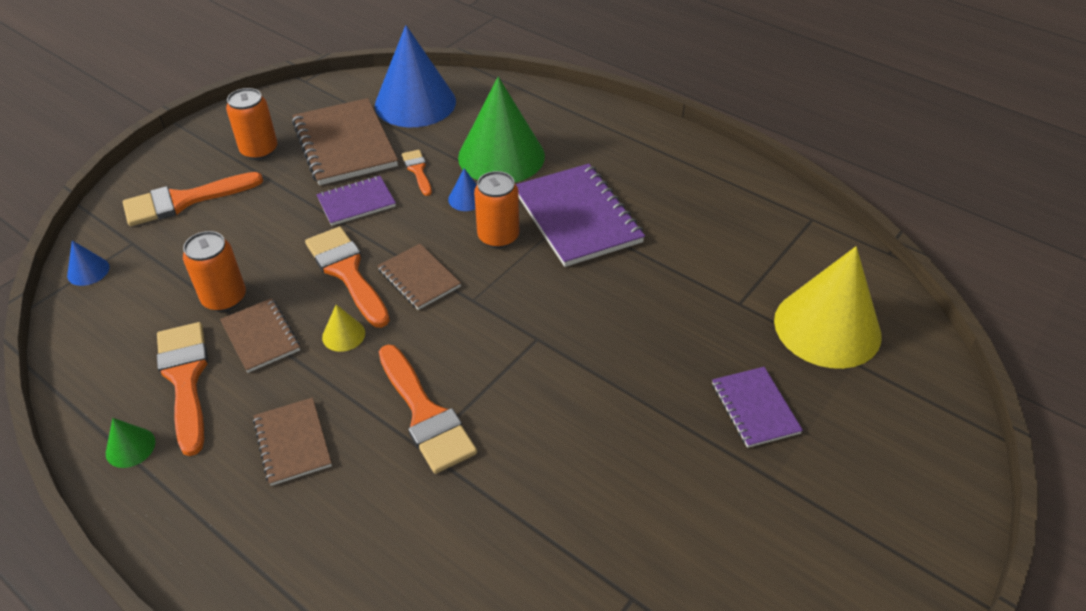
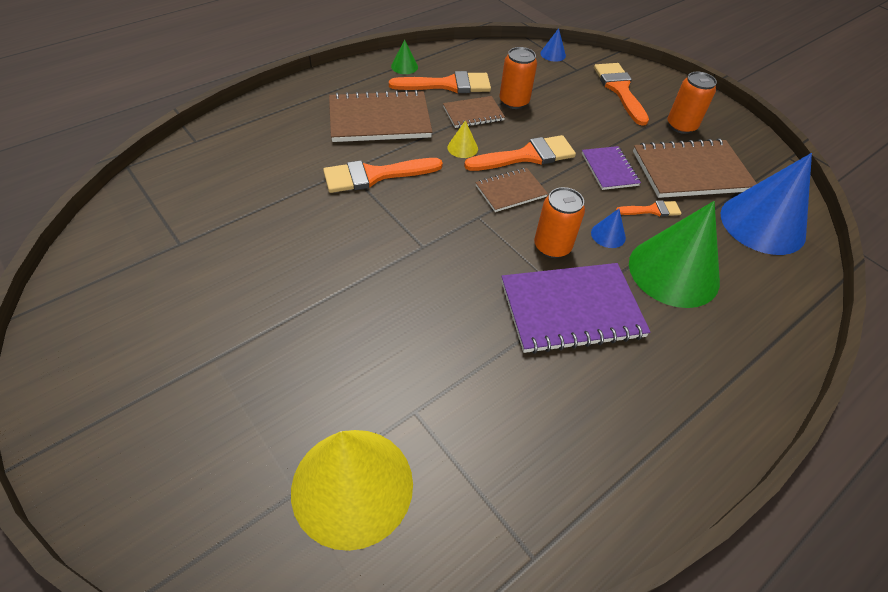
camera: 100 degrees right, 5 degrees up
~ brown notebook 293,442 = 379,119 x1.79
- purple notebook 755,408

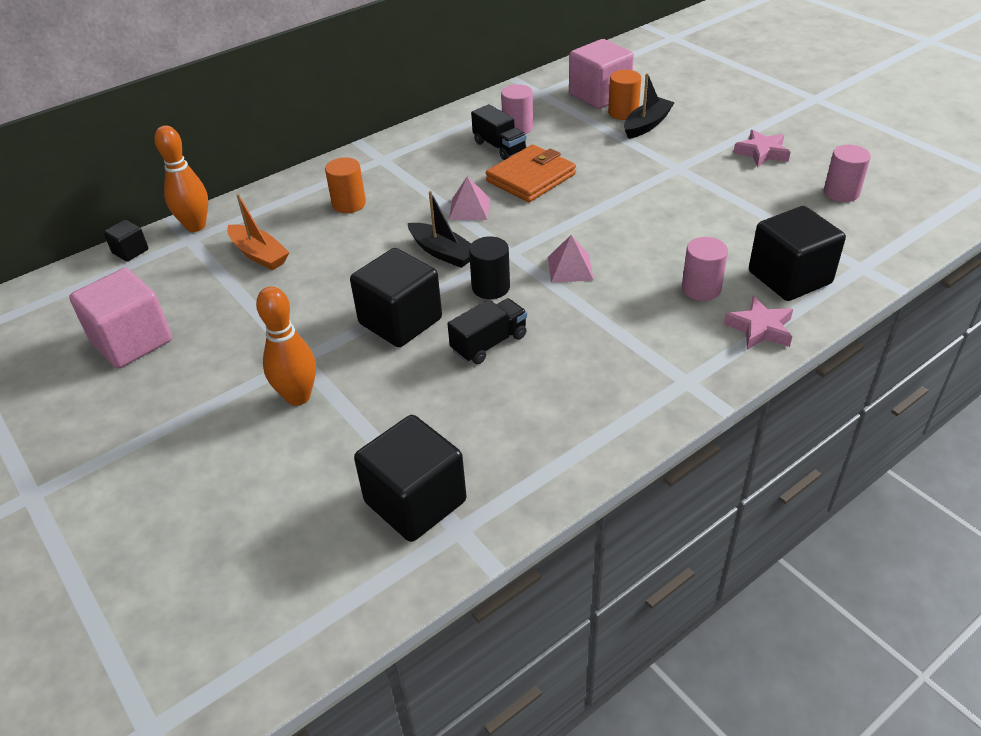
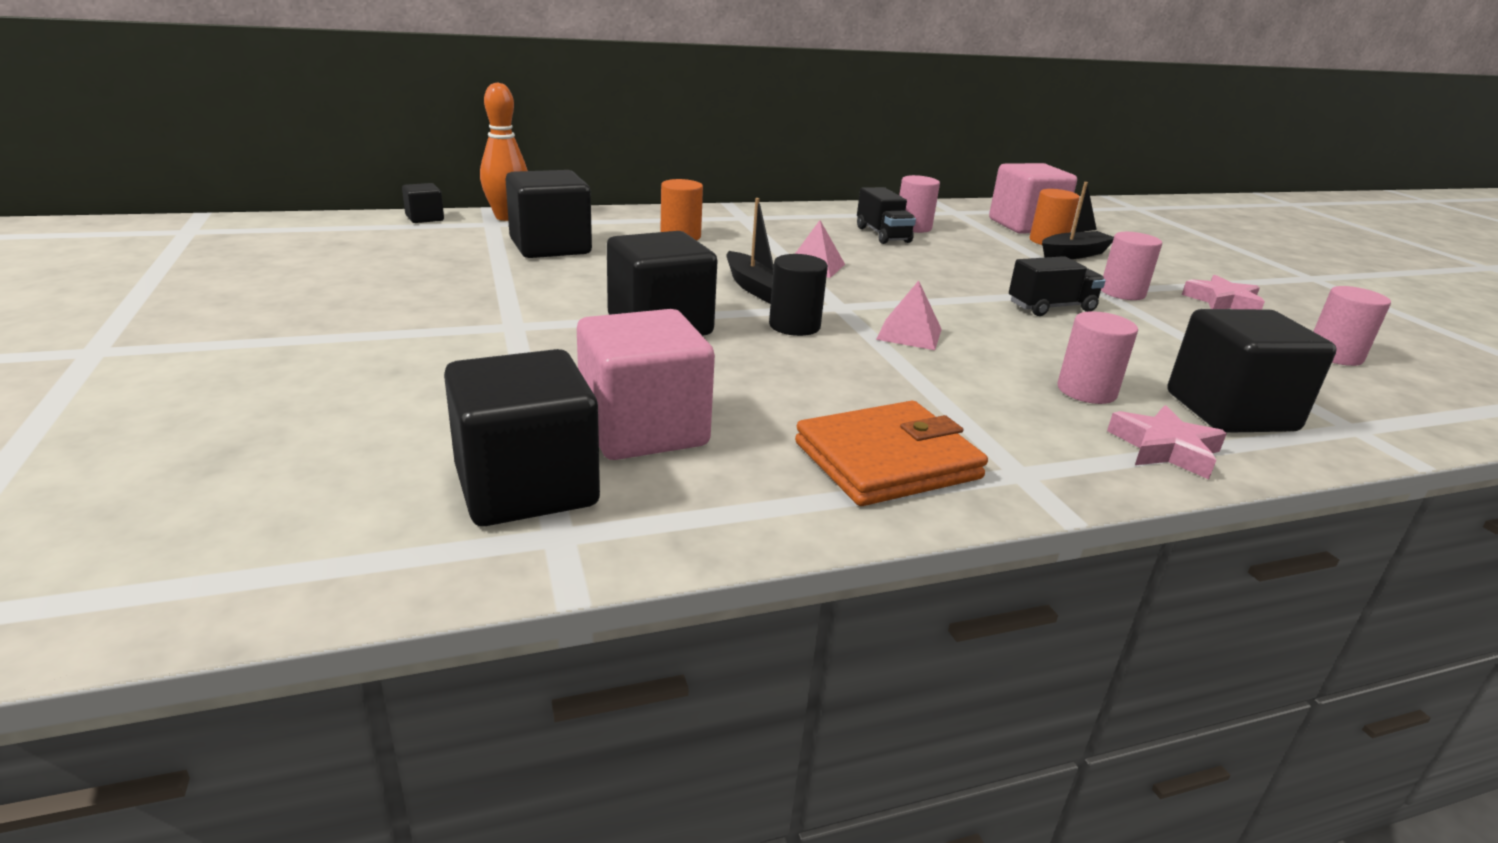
camera: 15 degrees right, 15 degrees down
~ pink cube 132,341 to 643,430
~ orange boat 259,255 to black cube 550,247
- orange bowling pin 298,396
~ black truck 489,343 to 1051,307
~ orange wallet 531,178 to 887,460
+ pink cylinder 1122,293

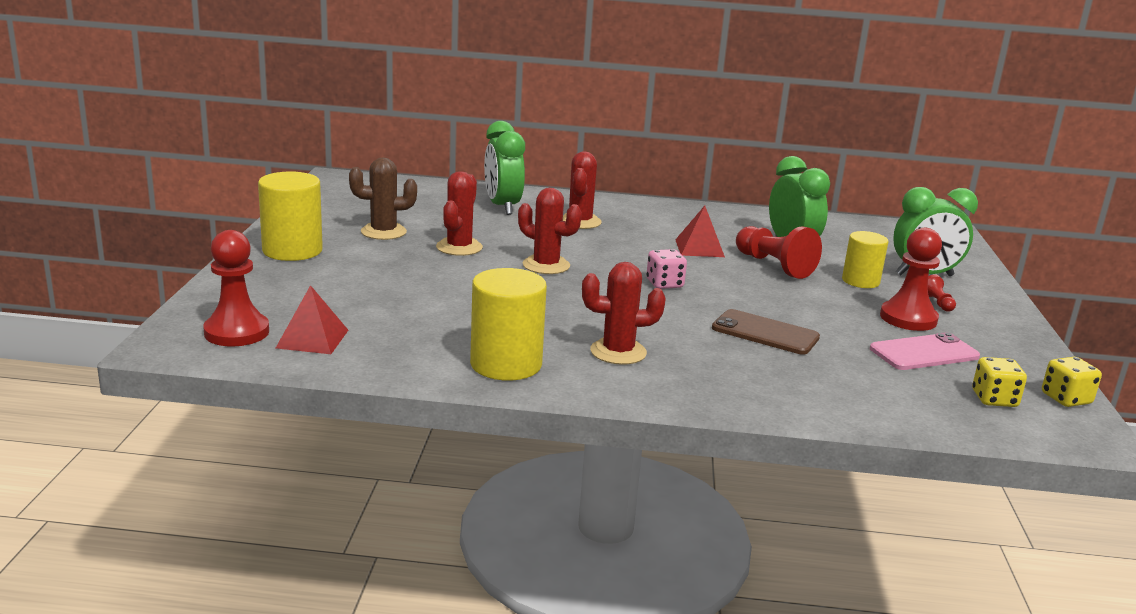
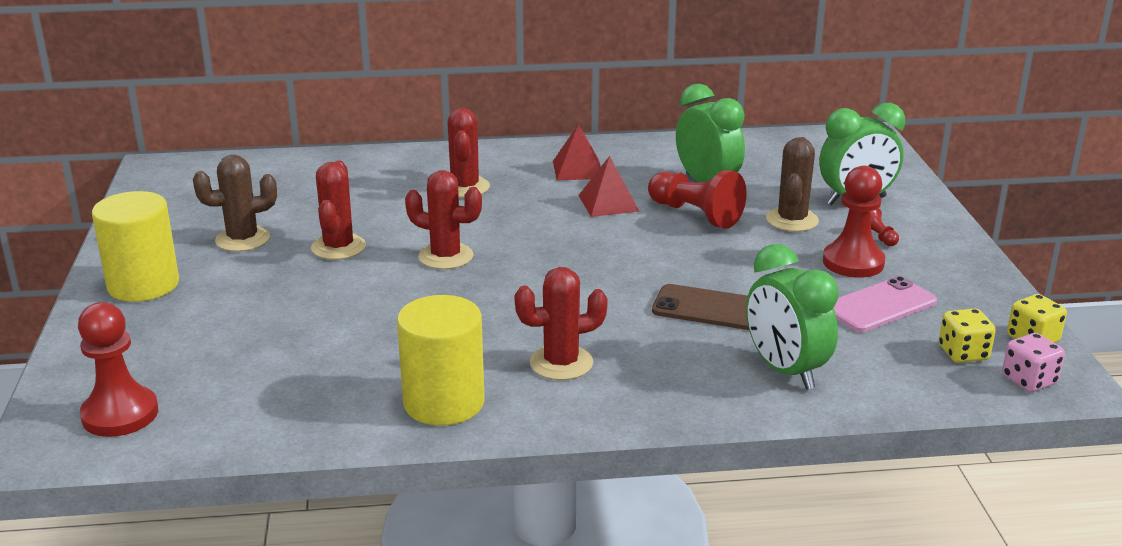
camera: 10 degrees left, 5 degrees up
~ red pyramid 312,339 to 578,169
~ green clock 502,207 to 785,371
~ pink dice 664,284 to 1029,380
~ yellow cylinder 860,281 to brown cactus 792,220

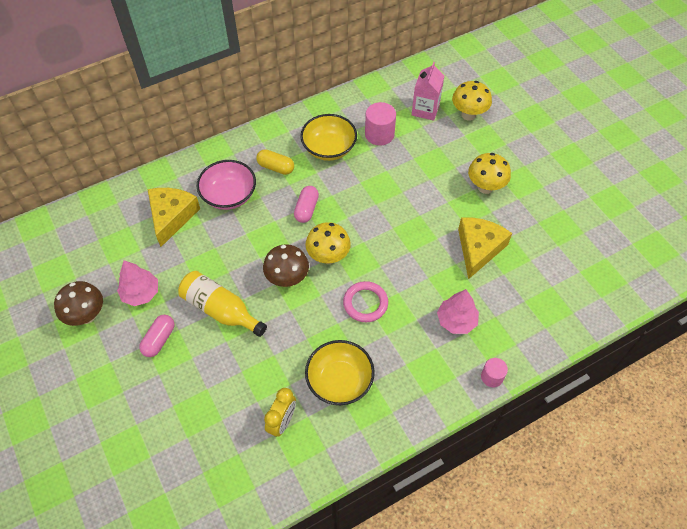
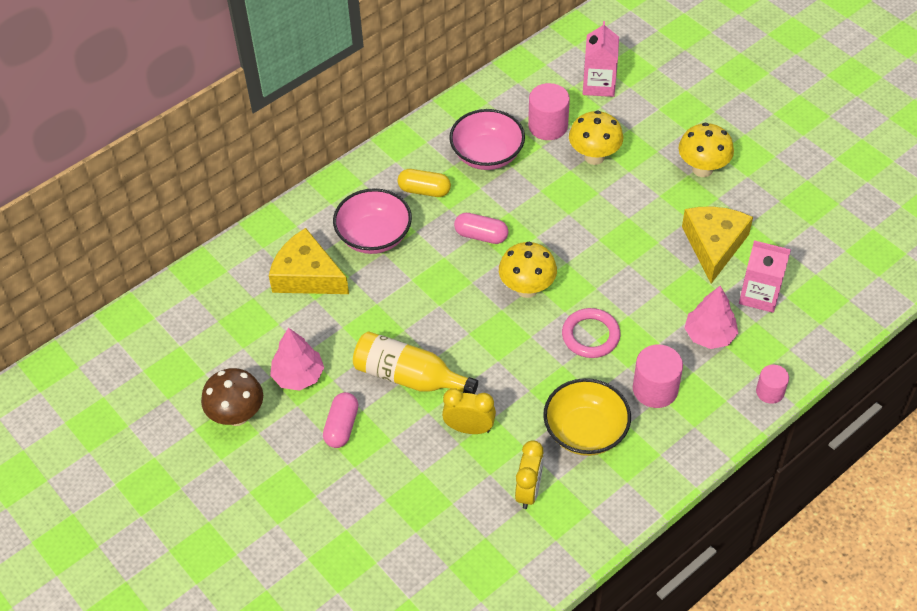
camera: 10 degrees left, 5 degrees down
~ yellow cheese 172,216 = 307,275 60 degrees counterclockwise
- brown mushroom 287,279
~ pink capsule 306,209 = 481,235 75 degrees counterclockwise
~ yellow bowl 329,148 to pink bowl 487,155
~ yellow mushroom 468,115 to 594,157
+ yellow clock 469,428
+ pink cylinder 655,389
+ pink carton 759,295

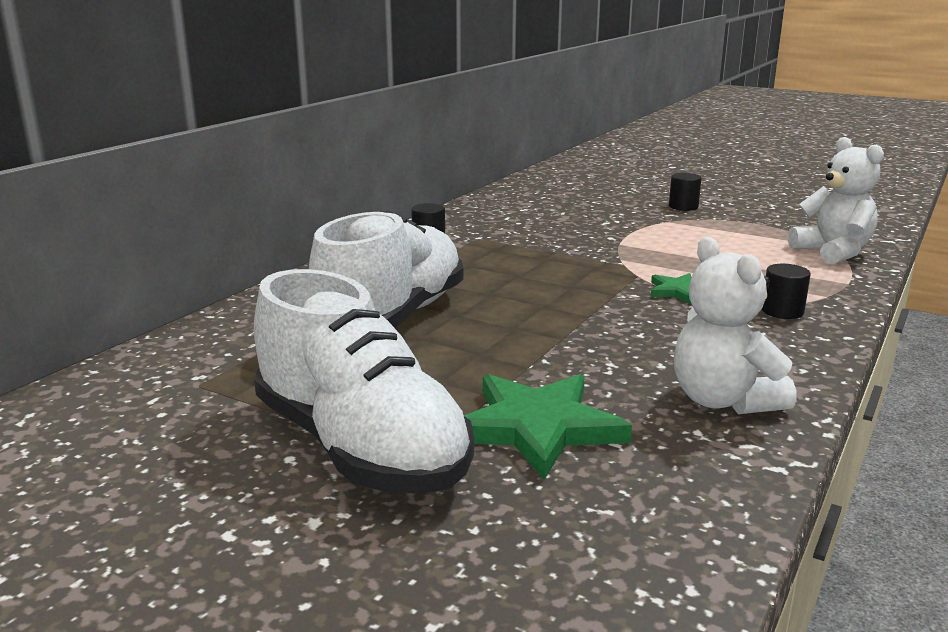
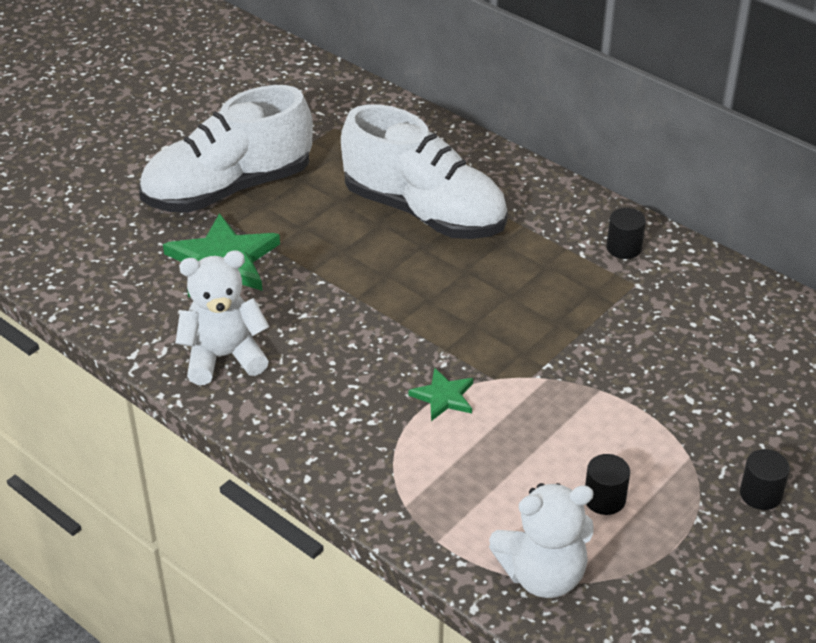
camera: 100 degrees right, 20 degrees up
~ black cylinder 782,311 to 604,499

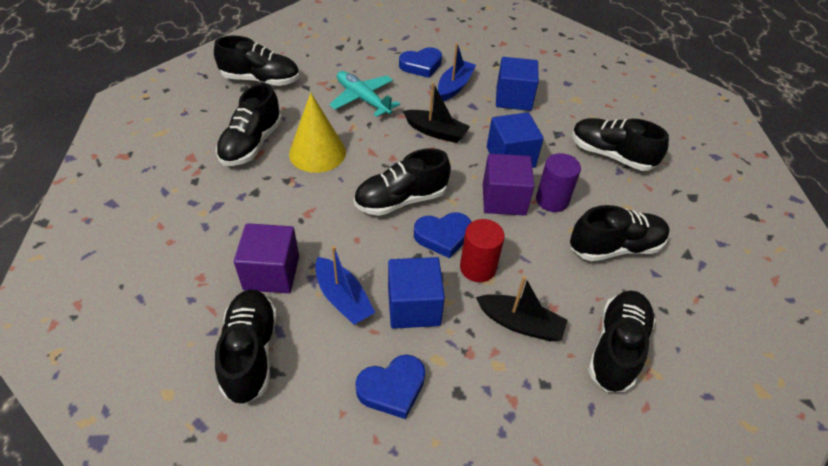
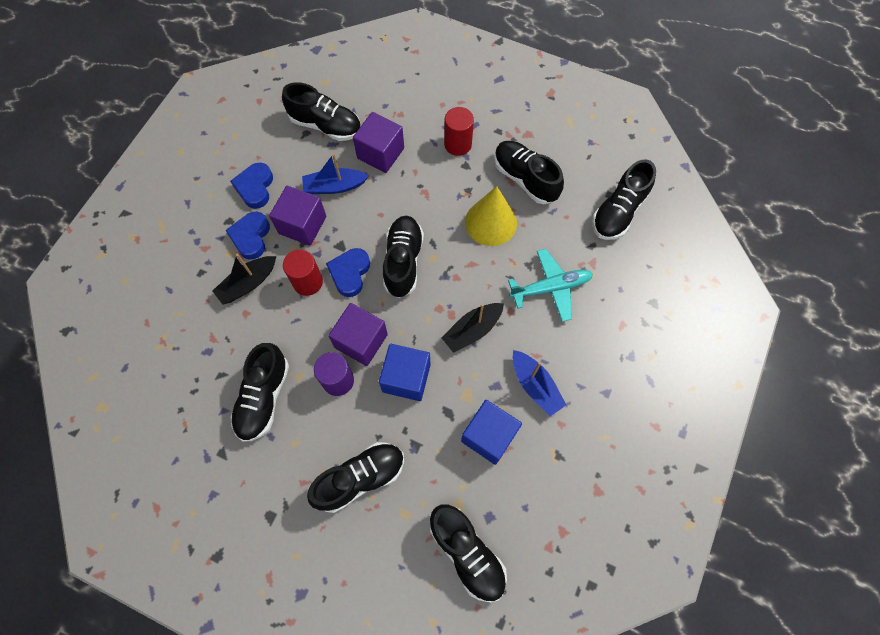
camera: 120 degrees right, 20 degrees up
~ blue cube 413,306 to purple cube 302,225
~ blue heart 421,65 to 251,237
~ black shoe 616,348 to 467,553
+ red cylinder 458,144

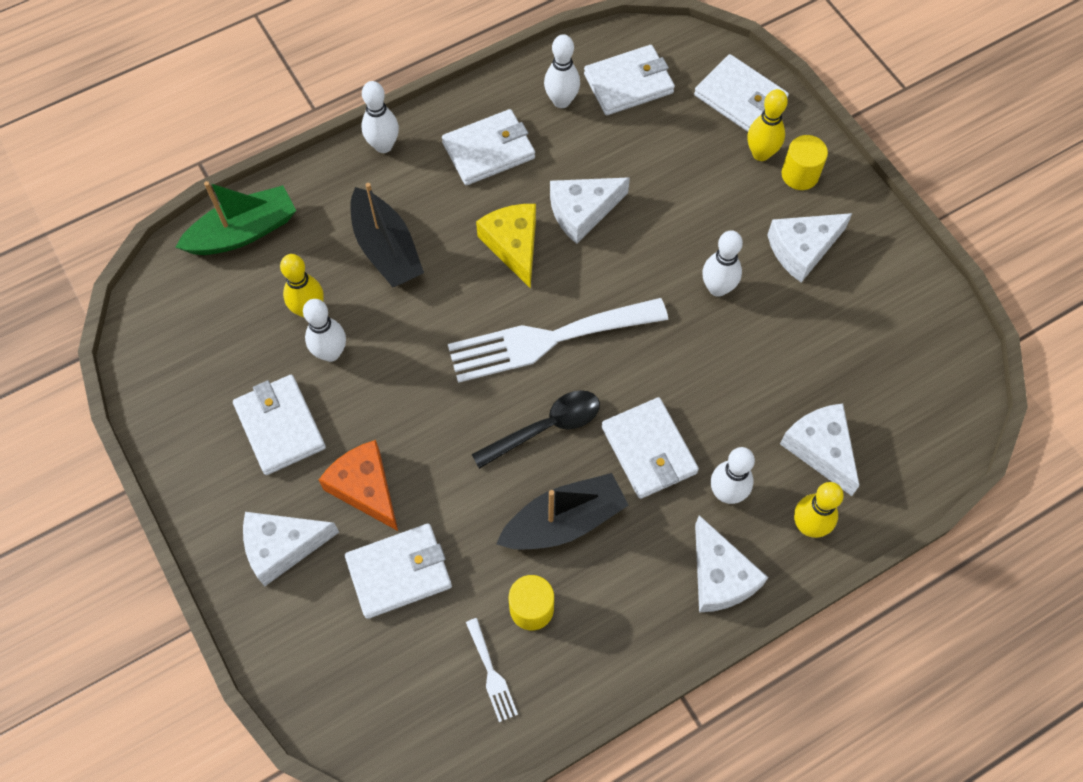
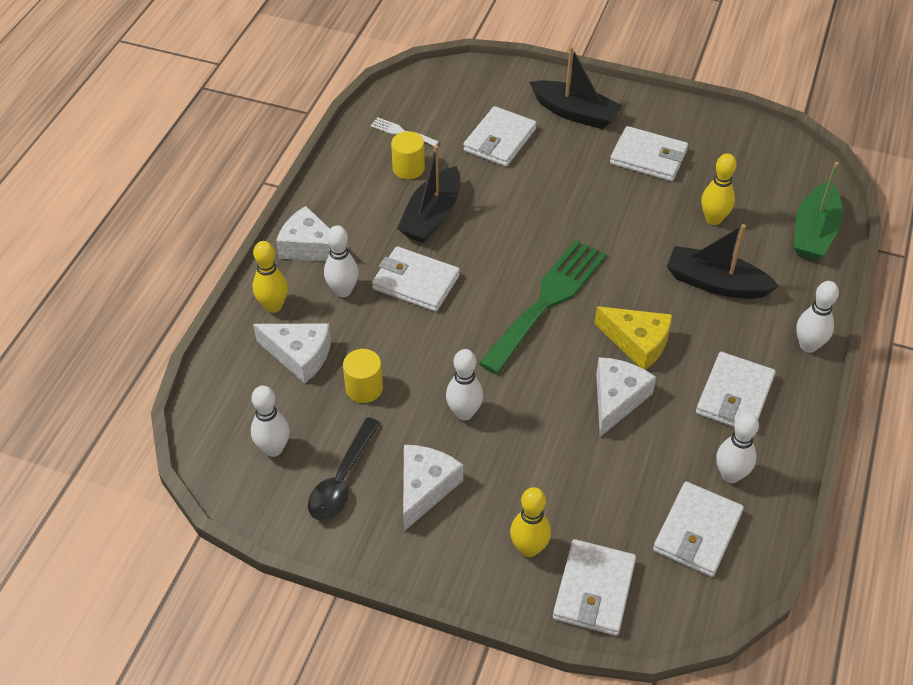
camera: 140 degrees right, 15 degrees down
~ white cheese 282,547 to black boat 575,113
~ white bowling pin 331,353 to 273,449
- orange cheese 365,488
~ white fork 547,340 to green fork 547,301
~ black spoon 545,427 to 342,479
~ white wallet 740,98 = 594,590 75 degrees counterclockwise
~ yellow cylinder 800,175 to 364,388

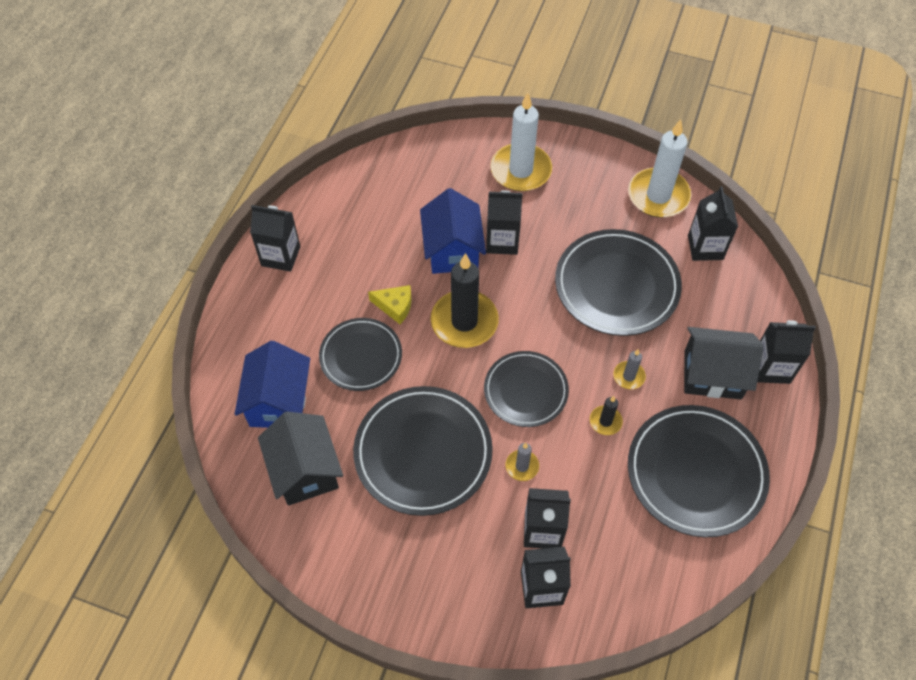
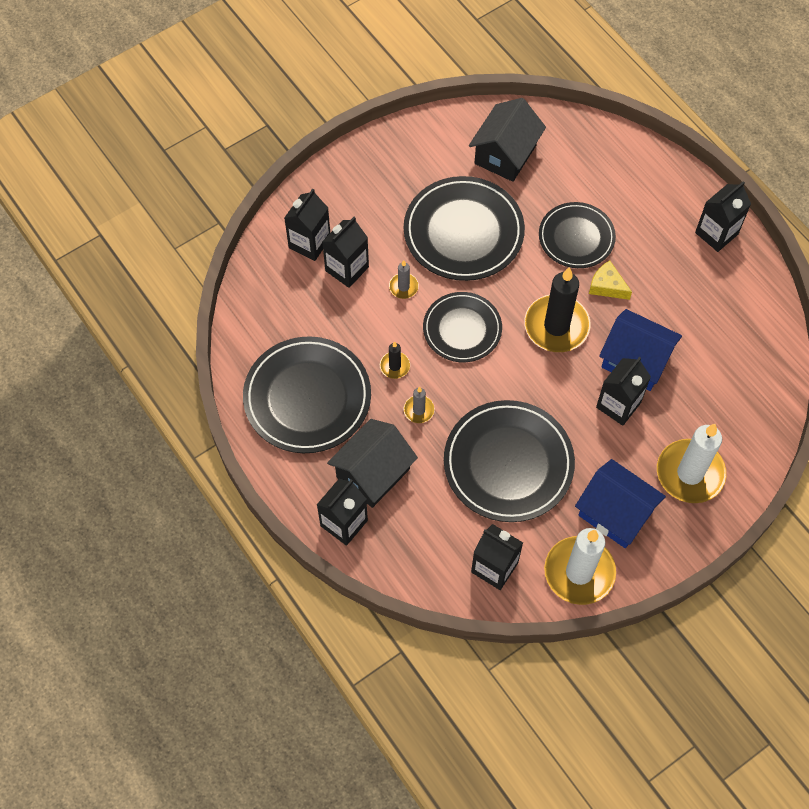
camera: 125 degrees right, 5 degrees up
~ blue house 278,402 to 615,513
~ black house 305,470 = 505,154 75 degrees counterclockwise
~ yellow cheese 395,306 = 607,286 75 degrees clockwise

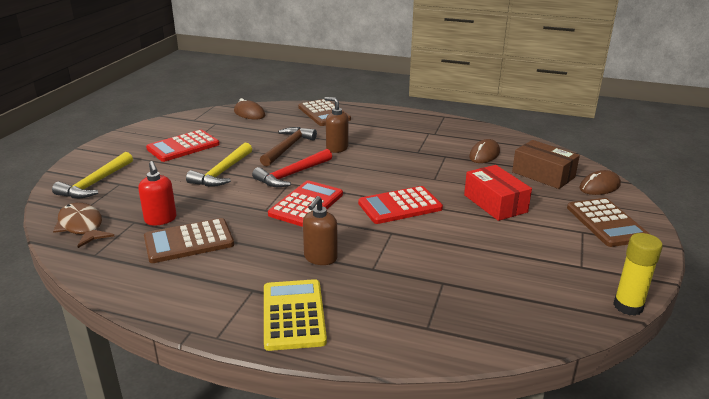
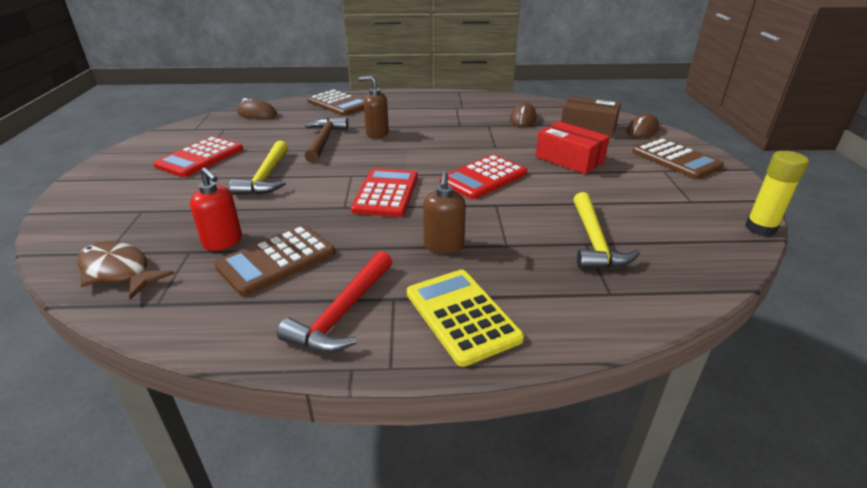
camera: 20 degrees left, 5 degrees up
~ yellow hammer 96,183 to 594,241
~ red hammer 292,175 to 343,313

